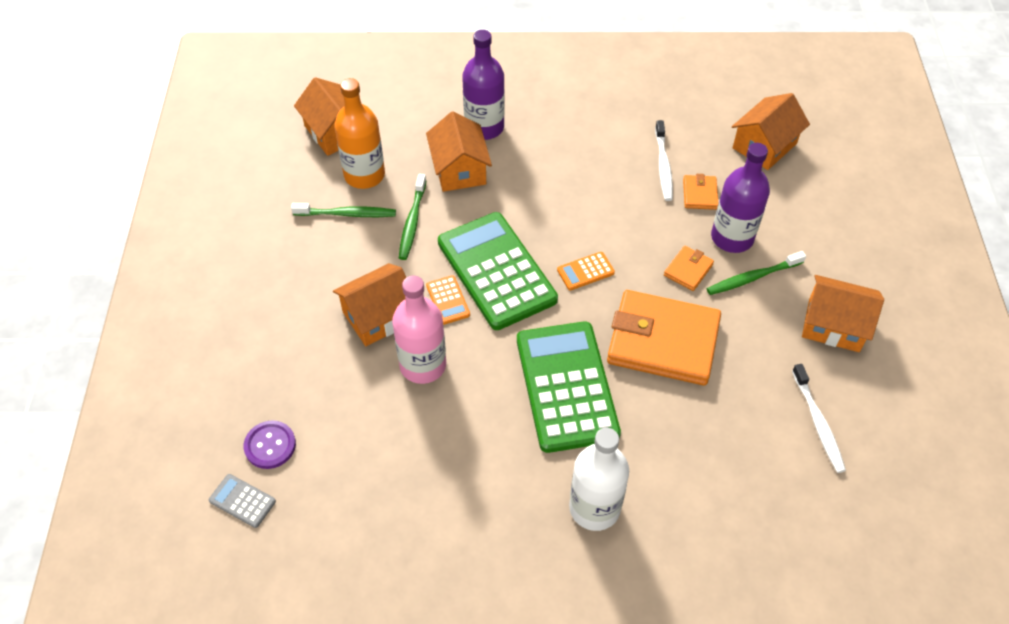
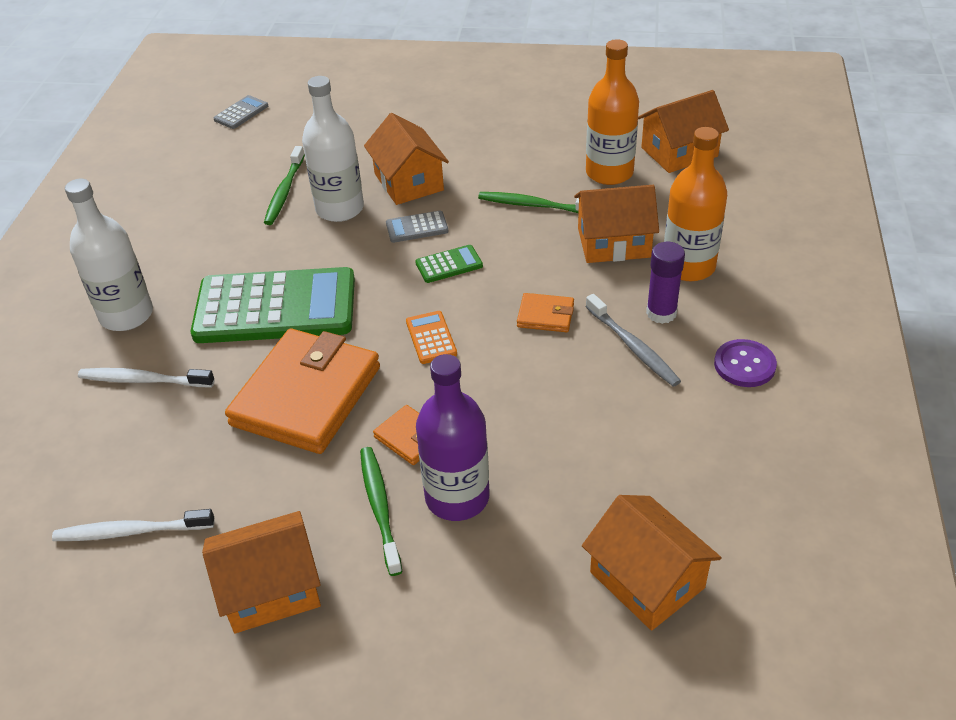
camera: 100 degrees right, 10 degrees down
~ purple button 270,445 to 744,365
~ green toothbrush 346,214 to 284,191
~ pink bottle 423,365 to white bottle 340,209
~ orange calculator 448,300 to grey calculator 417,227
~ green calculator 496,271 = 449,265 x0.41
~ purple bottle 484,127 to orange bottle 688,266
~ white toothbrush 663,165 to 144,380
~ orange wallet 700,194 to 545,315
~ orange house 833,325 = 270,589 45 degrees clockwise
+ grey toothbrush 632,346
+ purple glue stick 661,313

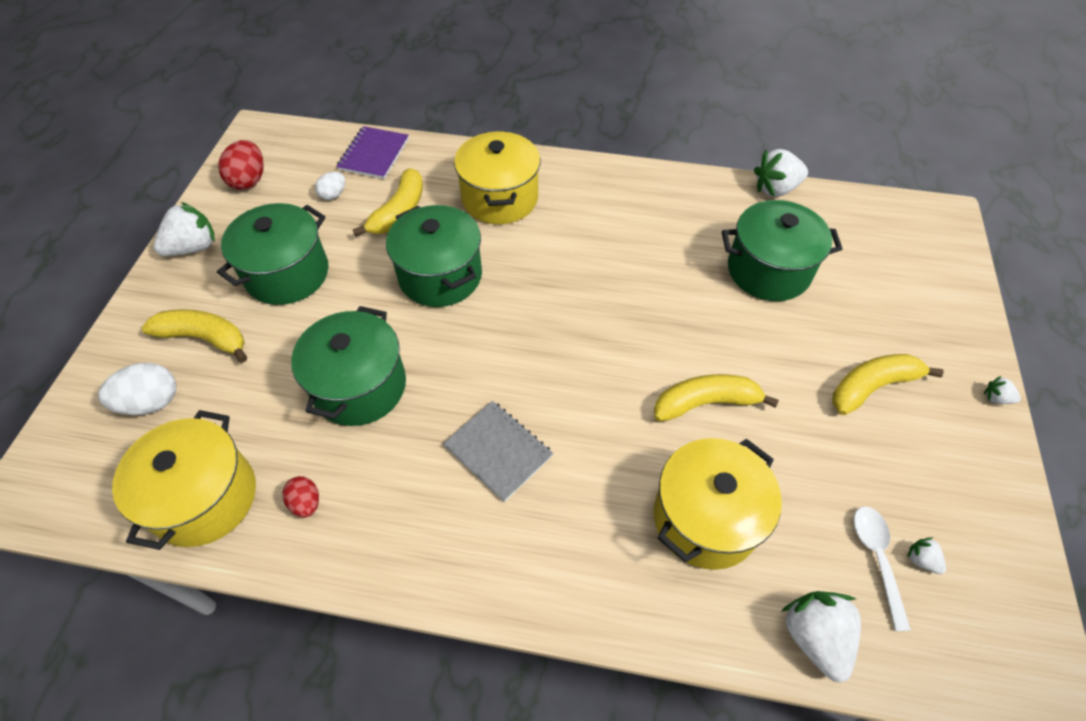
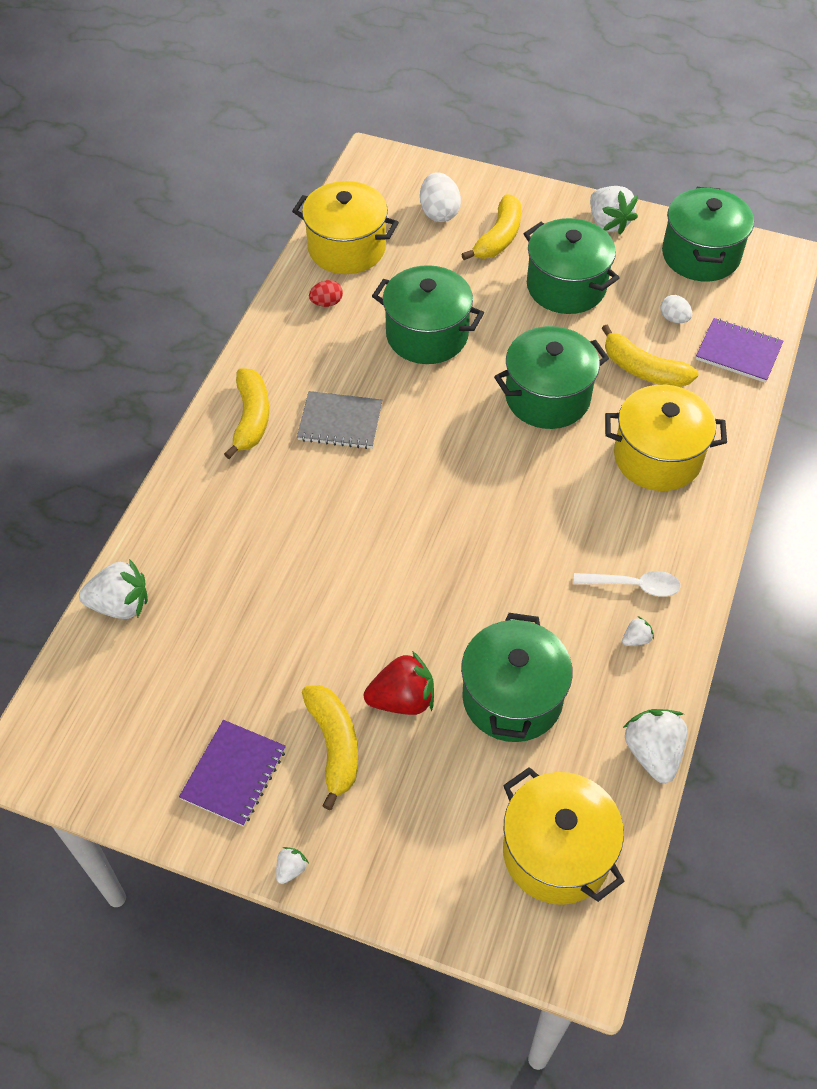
camera: 100 degrees right, 0 degrees up
~ red egg 249,180 to green pot 700,255
~ grey notebook 498,451 = 340,422 45 degrees clockwise
~ yellow banana 705,403 to 251,418
~ yellow pot 705,518 to 556,852
~ white spoon 877,559 to 633,585
~ white strawberry 921,560 to 636,639
+ purple notebook 234,774
+ red strawberry 402,699

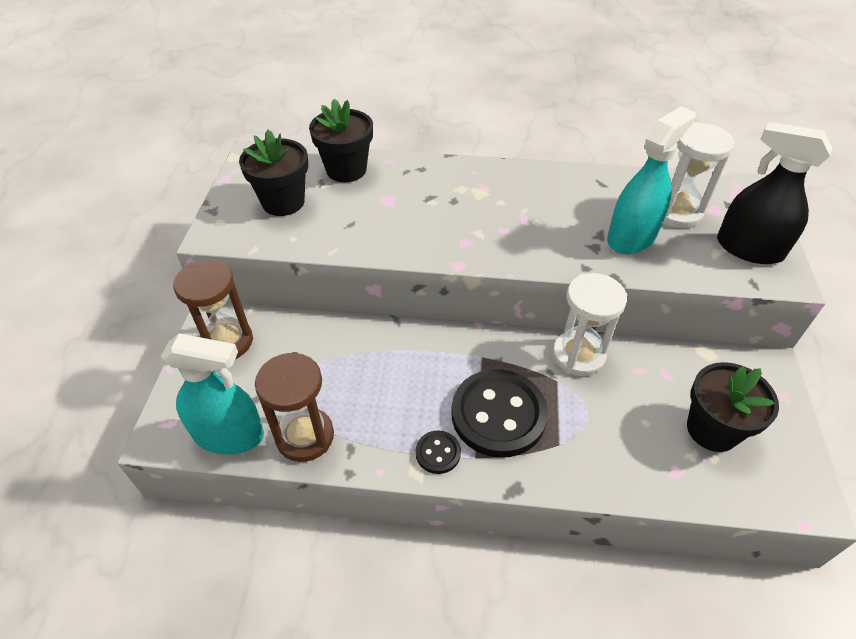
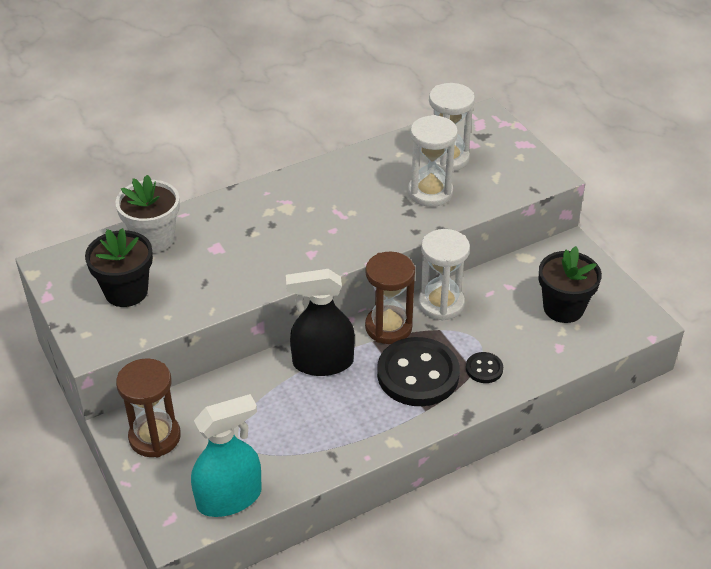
camera: 35 degrees left, 5 degrees down
~ brown hourglass 305,436 to 388,327
~ black flower pot 346,170 to white flower pot 154,239
~ black button 438,453 to 484,369
~ turquoise spray bottle 631,237 to white hourglass 430,192
~ black spray bottle 749,249 to 322,362

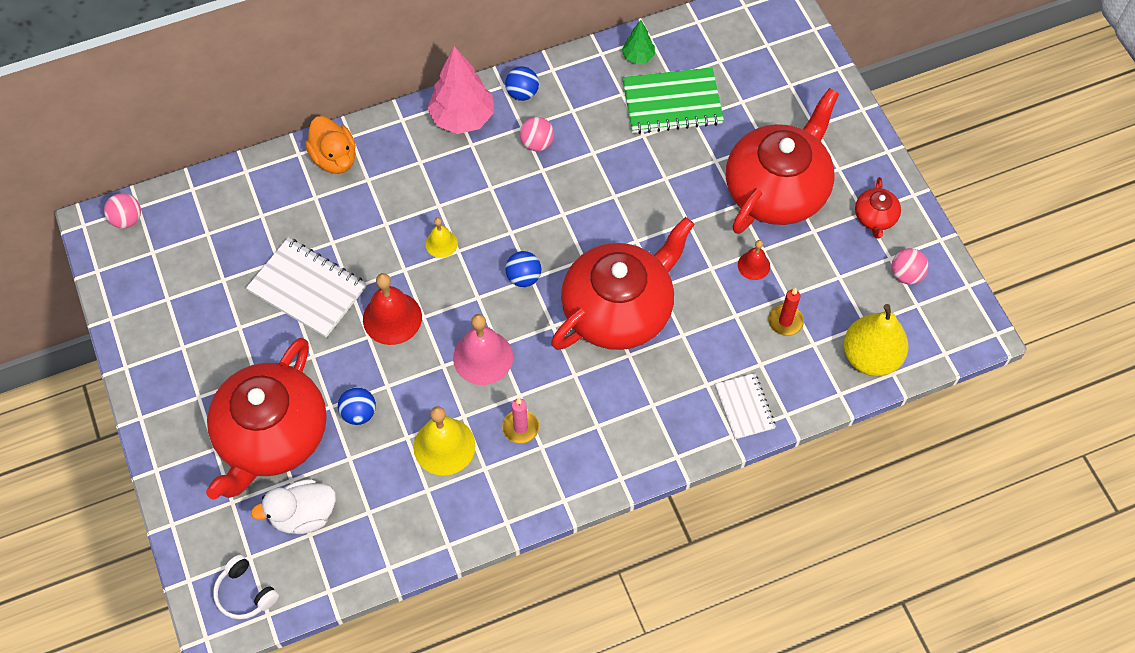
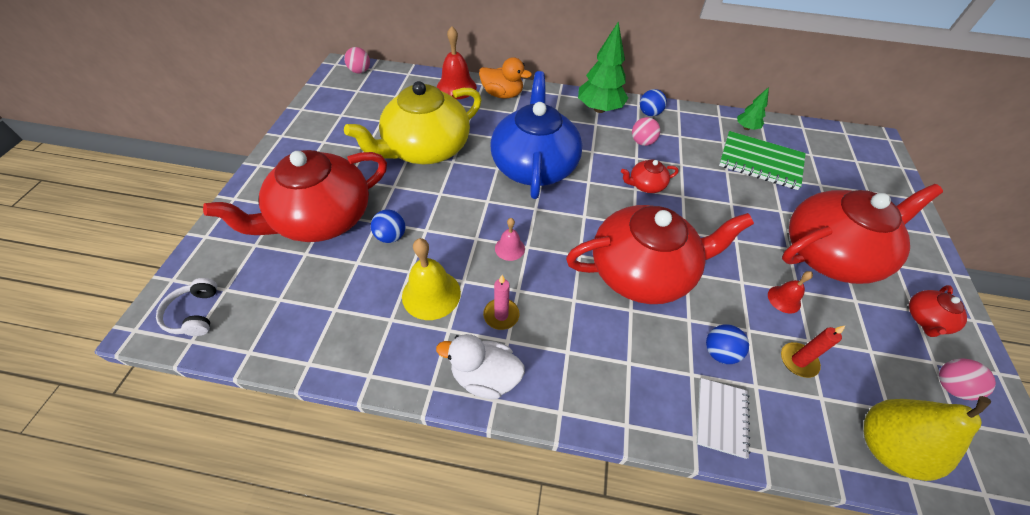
camera: 30 degrees right, 10 degrees down
~ white notebook 307,289 to yellow teapot 426,149
~ white duck 303,515 to 485,377
~ orange duck 335,158 = 502,94 75 degrees counterclockwise
~ red bell 392,318 to 456,87
~ yellow bell 441,243 to blue teapot 534,165
~ pink tree 462,118 to green tree 599,109
~ pink bell 483,357 = 509,248 x0.56
~ blue ball 523,277 to 719,352
+ red teapot 646,185

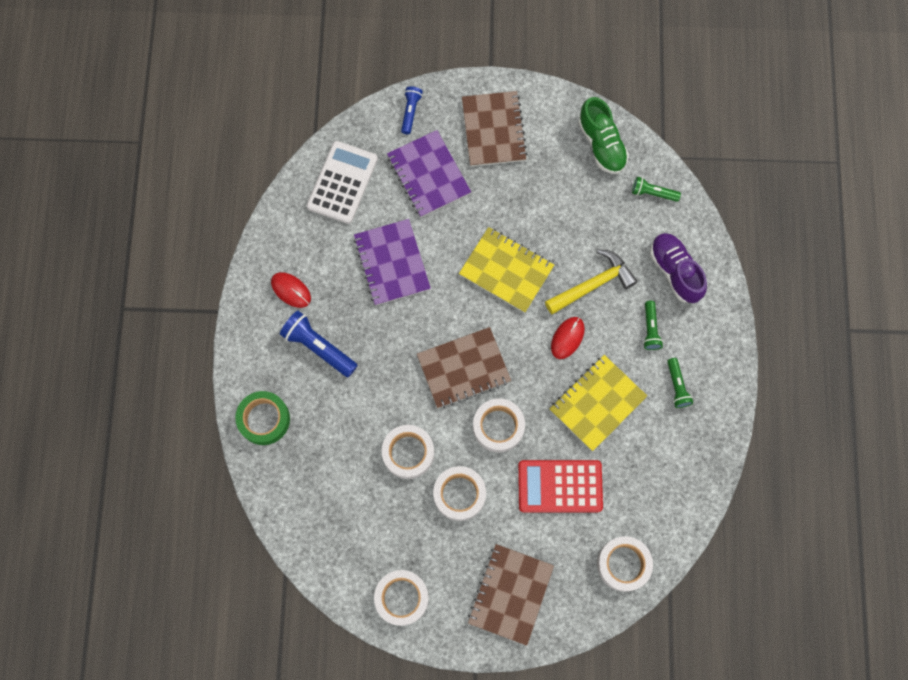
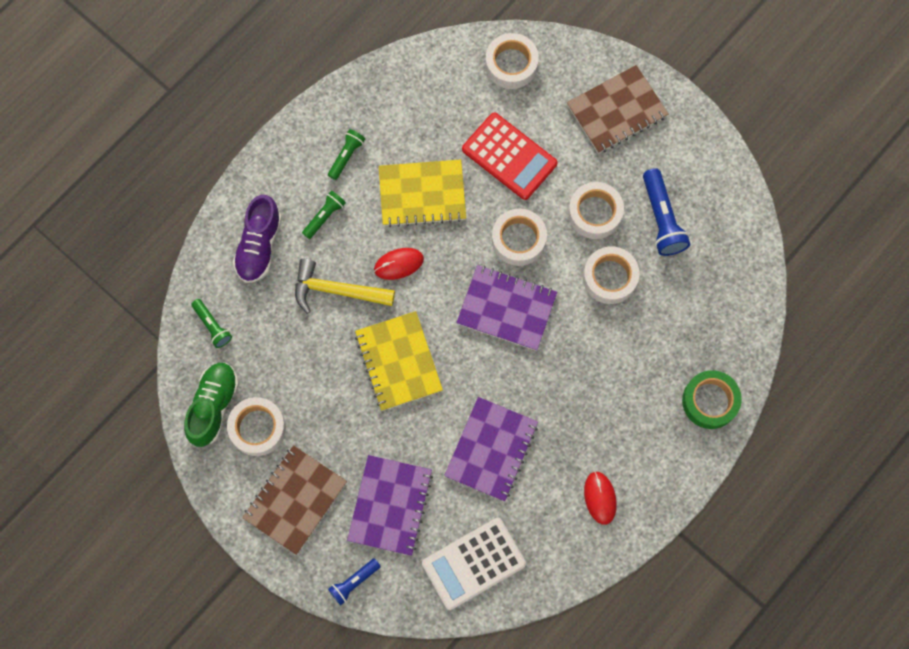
camera: 140 degrees left, 0 degrees up
~ blue flashlight 318,347 to 662,219
~ white tape 401,598 to 257,428
~ brown notebook 463,368 to purple notebook 506,308

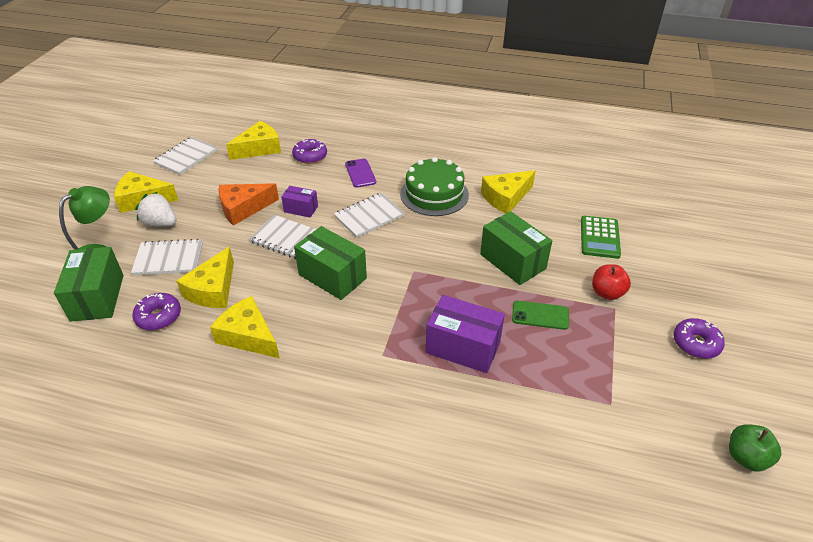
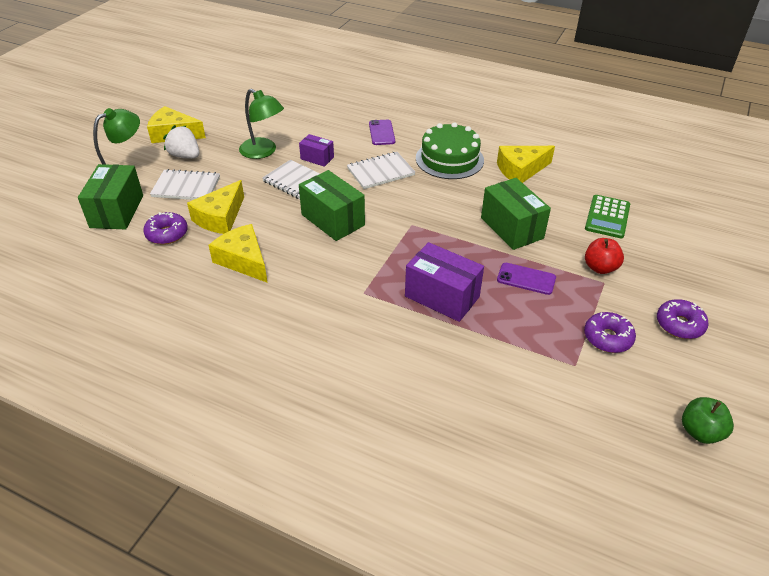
camera: 10 degrees right, 0 degrees up
- white notebook 186,157
~ orange cheese 243,208 to green lamp 263,152
- yellow cheese 259,148
~ purple donut 310,156 to 607,338
~ green phone 540,315 to purple phone 526,279

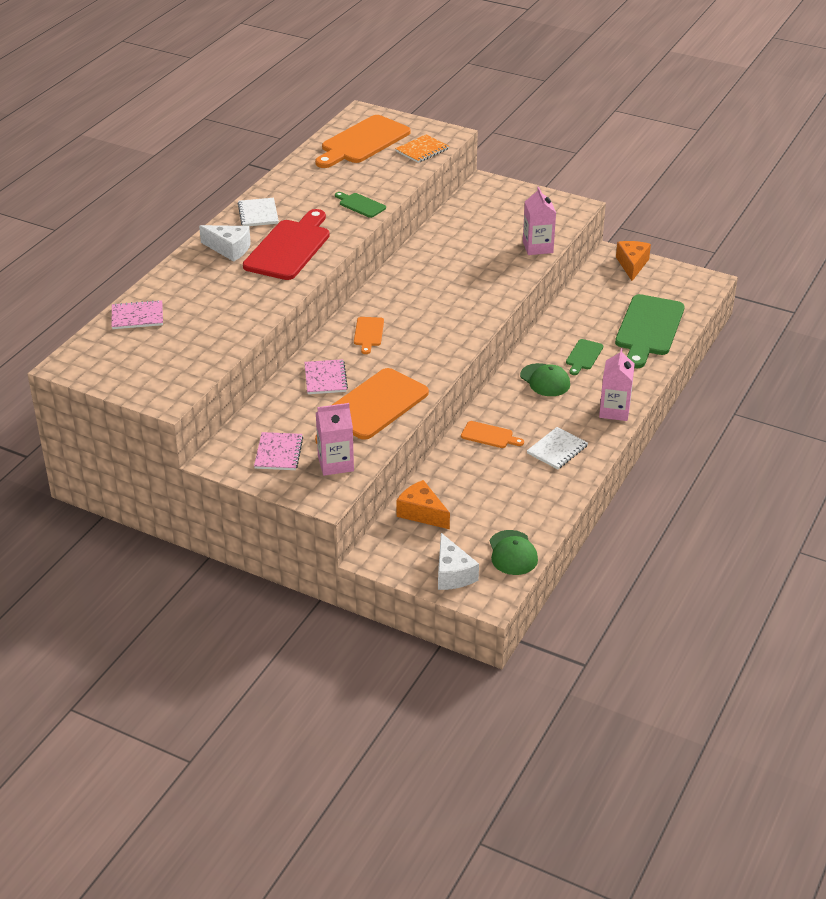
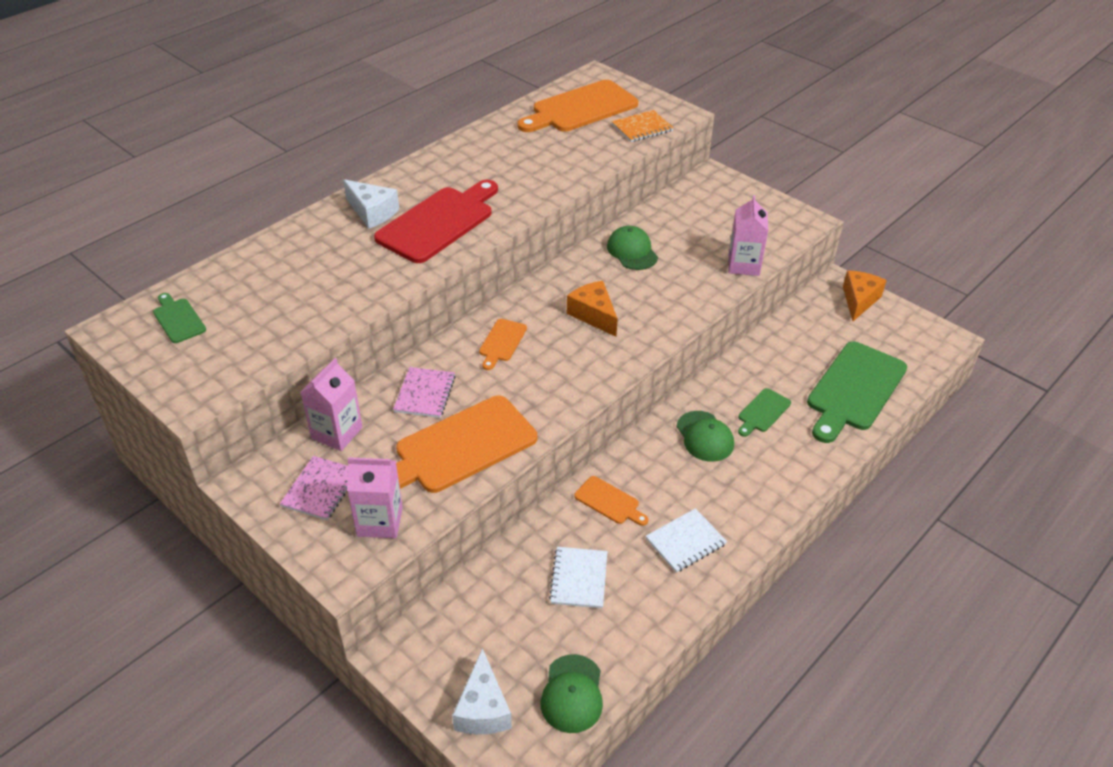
camera: 15 degrees right, 5 degrees up
- pink notebook 137,316
~ white notebook 258,214 to 579,578
~ green cutting board 360,205 to 178,319
~ orange cheese 421,513 to 593,315
~ pink carton 614,411 to 337,433
+ green cap 632,251

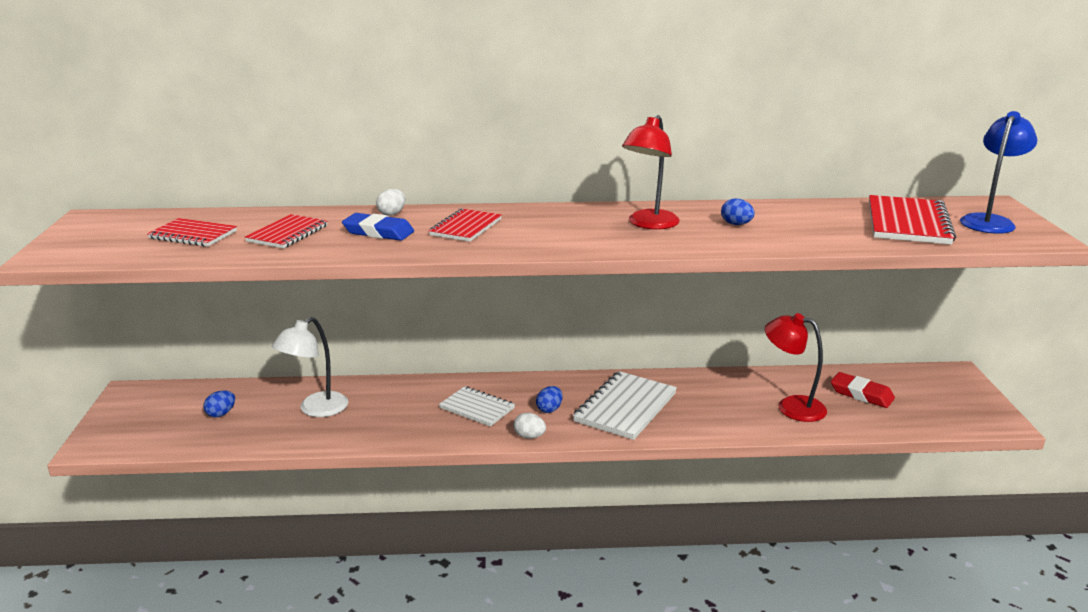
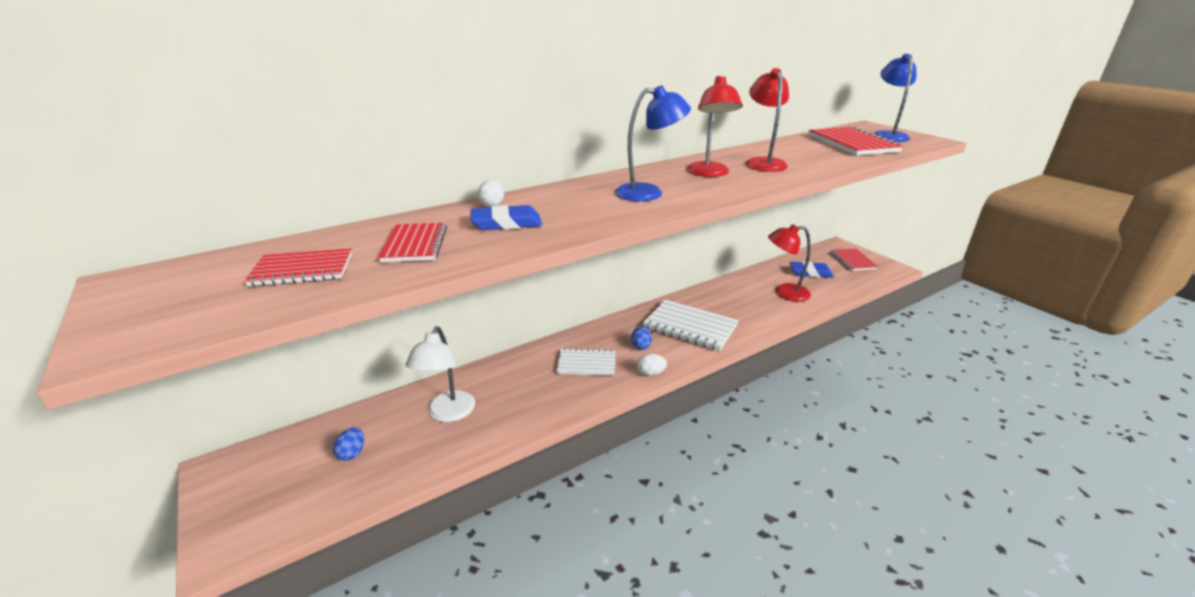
camera: 30 degrees left, 5 degrees up
~ red notebook 466,227 to 852,261
~ white notebook 625,407 = 690,327 60 degrees counterclockwise
~ blue egg 736,224 to red lamp 763,162
~ red eraser 861,394 to blue eraser 810,273
+ blue lamp 649,192

